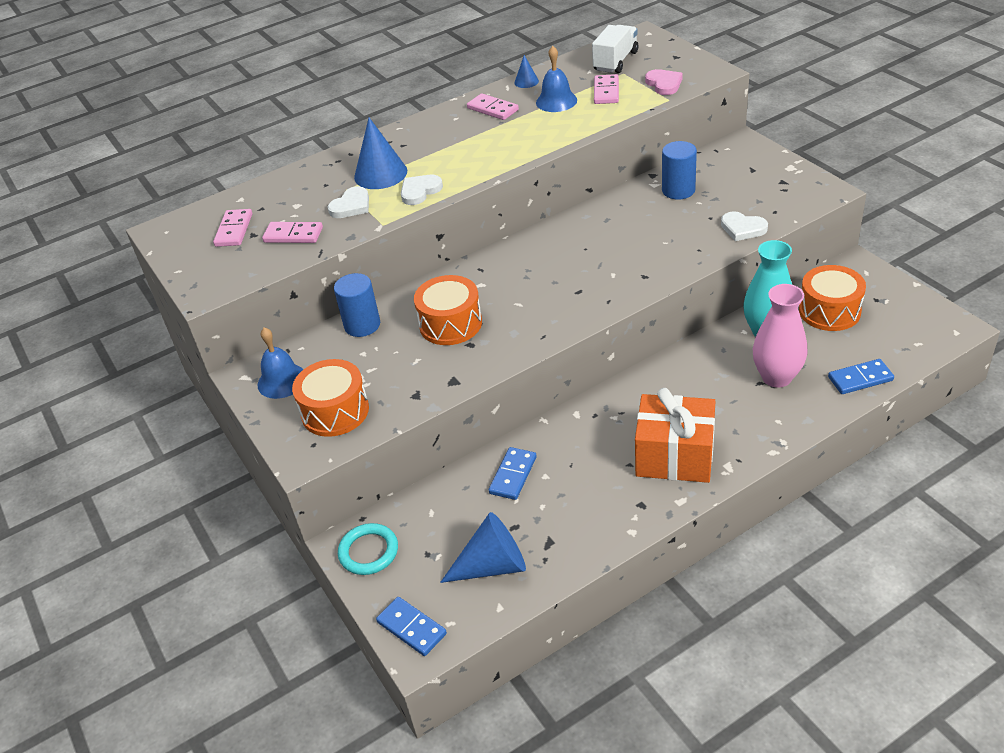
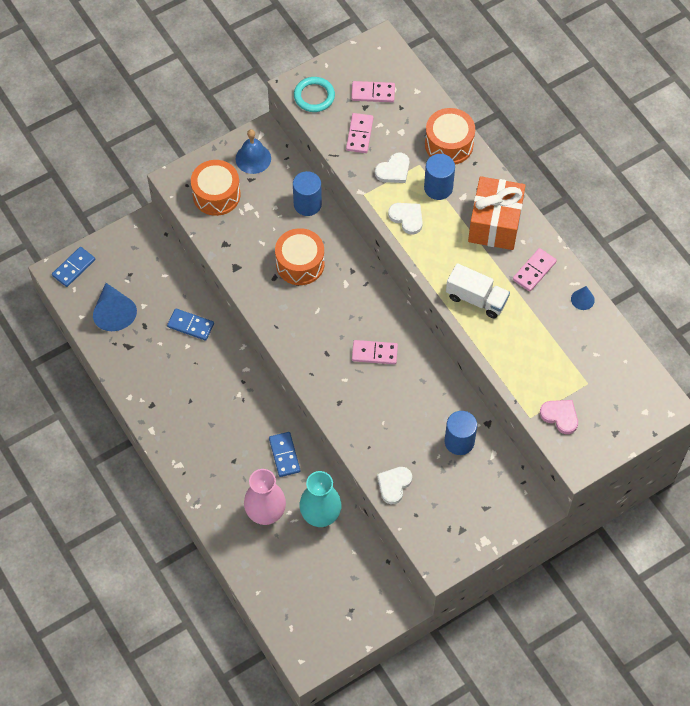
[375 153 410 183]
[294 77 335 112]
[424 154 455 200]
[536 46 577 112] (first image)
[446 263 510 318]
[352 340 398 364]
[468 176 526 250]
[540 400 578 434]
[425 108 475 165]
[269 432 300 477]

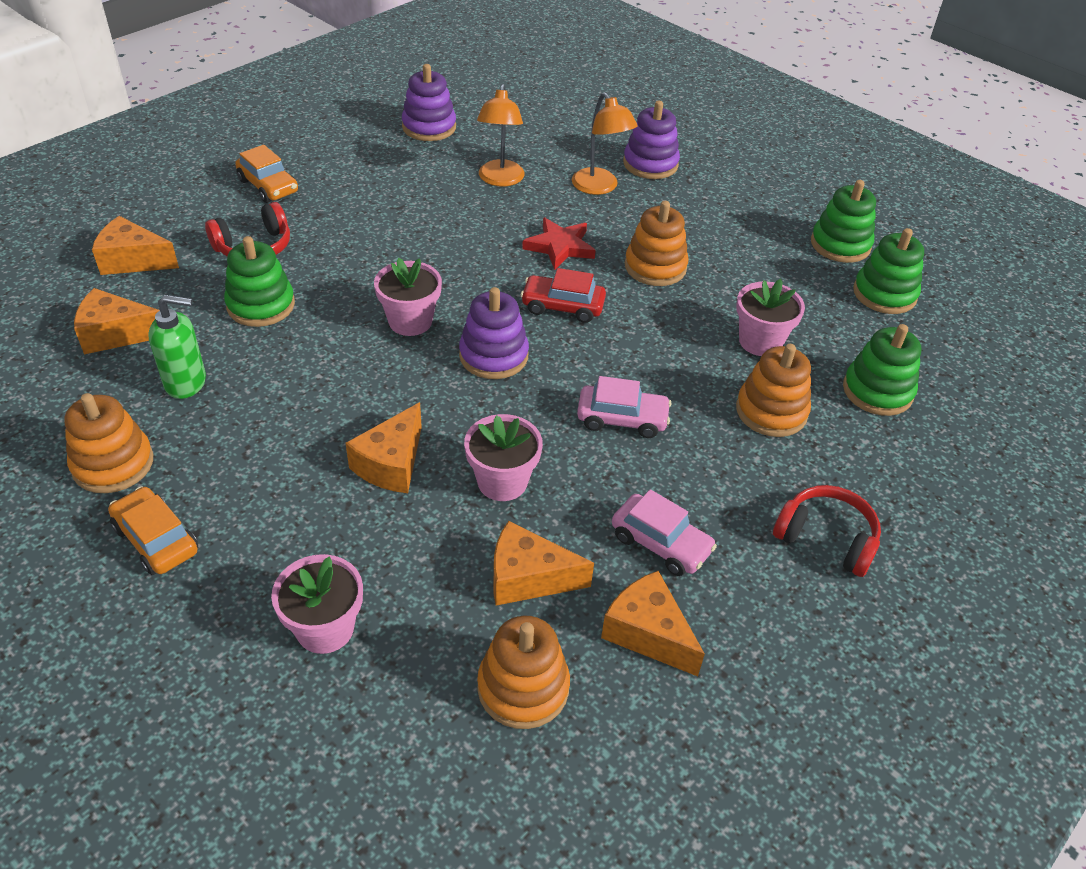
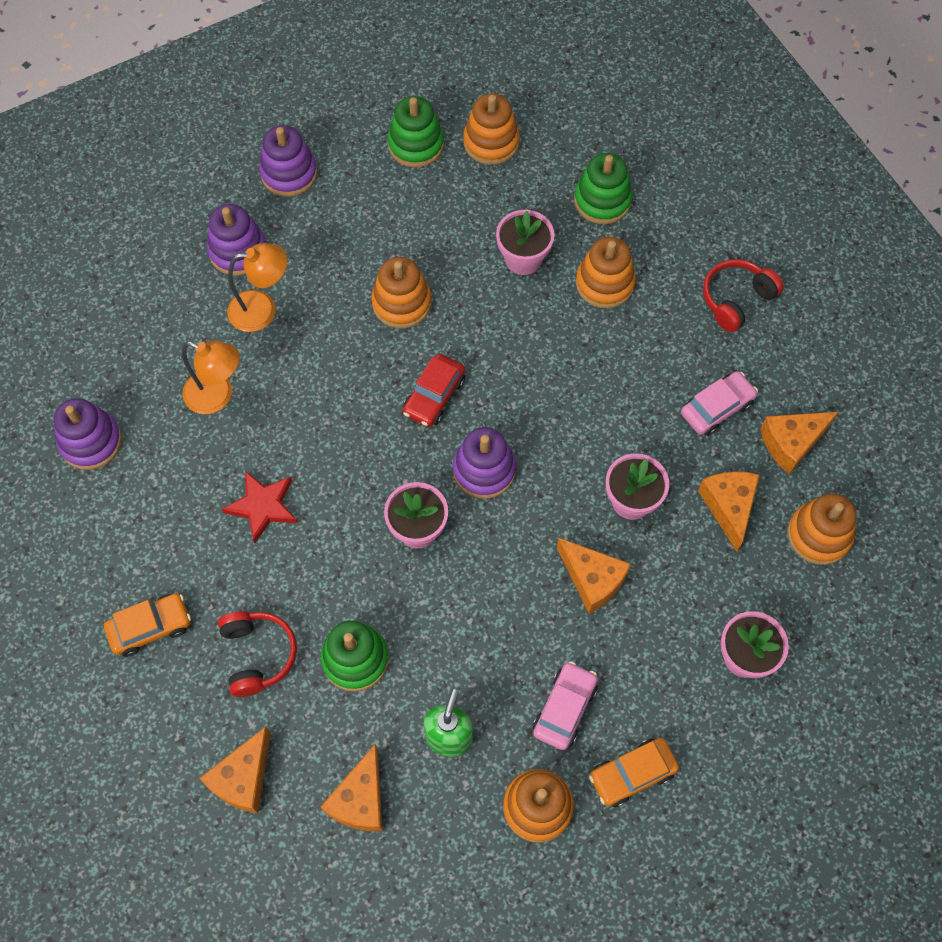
[698 471 759 551]
[222 471 297 543]
[533 661 598 750]
[463 93 520 165]
[259 125 317 197]

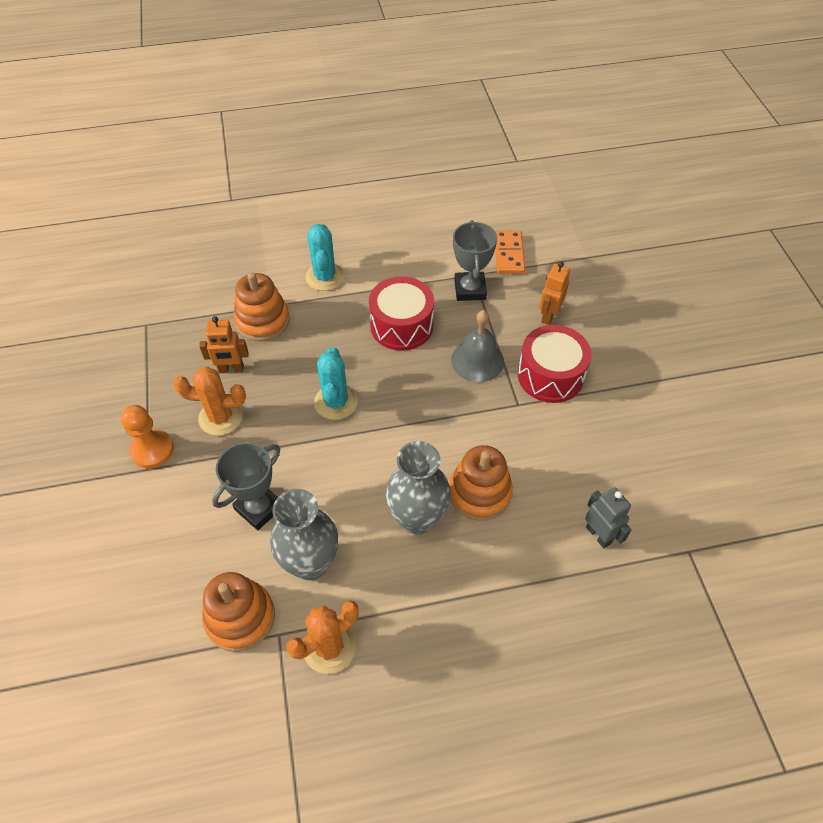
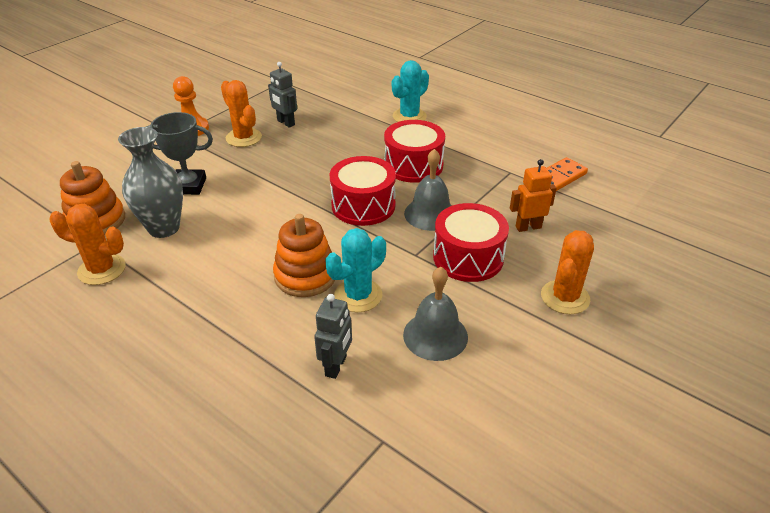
[268 62 297 128]
[234 272 290 342] (first image)
[325 228 386 312]
[385 441 451 534] (first image)
[453 220 497 301] (first image)
[329 156 396 226]
[403 267 468 361]
[541 230 594 314]

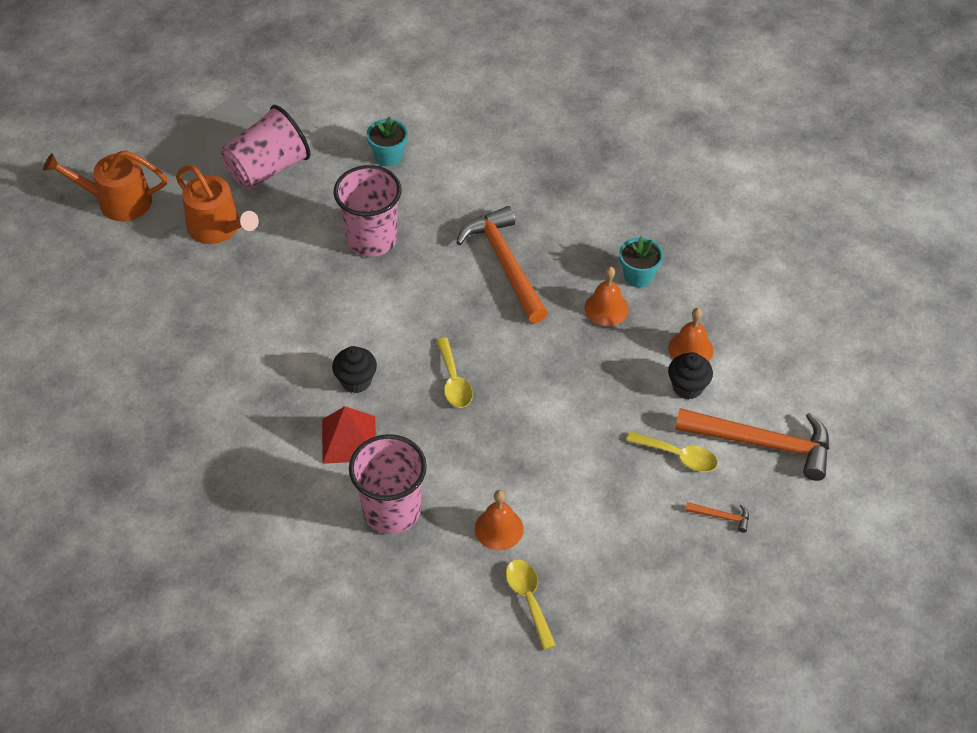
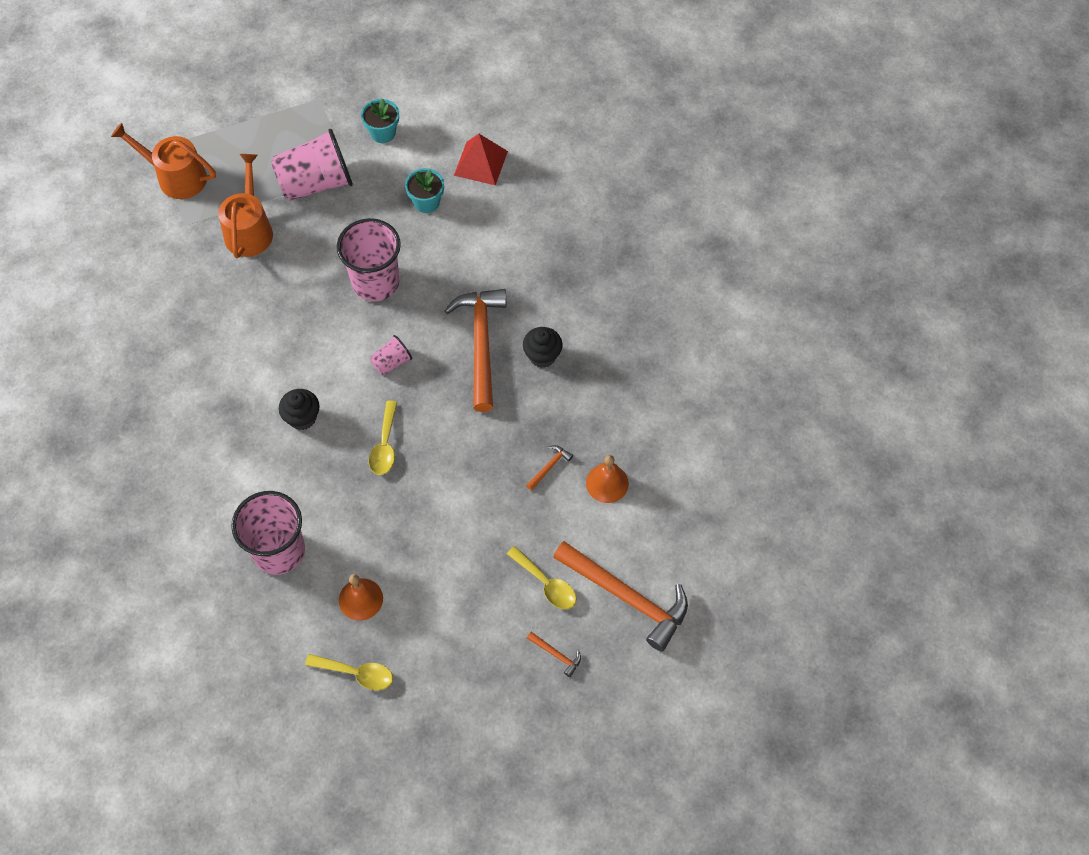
[218 154 273 258]
[454 134 508 185]
[305 654 393 690]
[585 267 629 326] (first image)
[361 99 399 143]
[523 327 563 368]
[370 335 412 376]
[526 445 573 491]

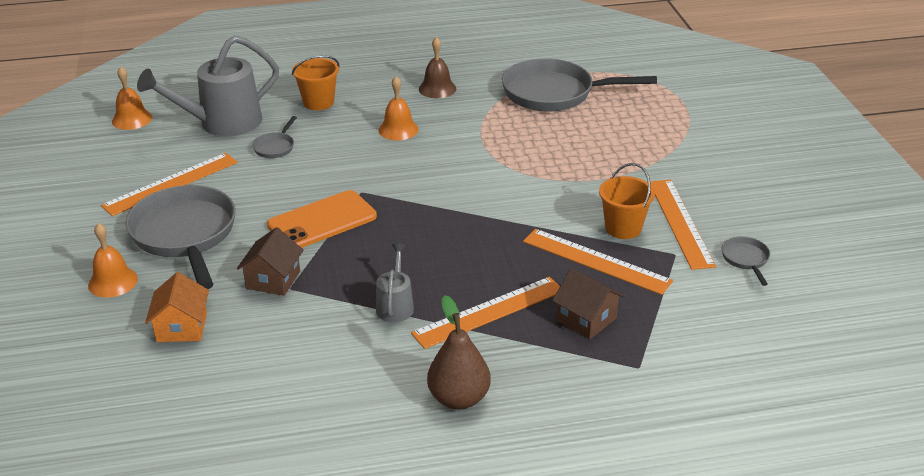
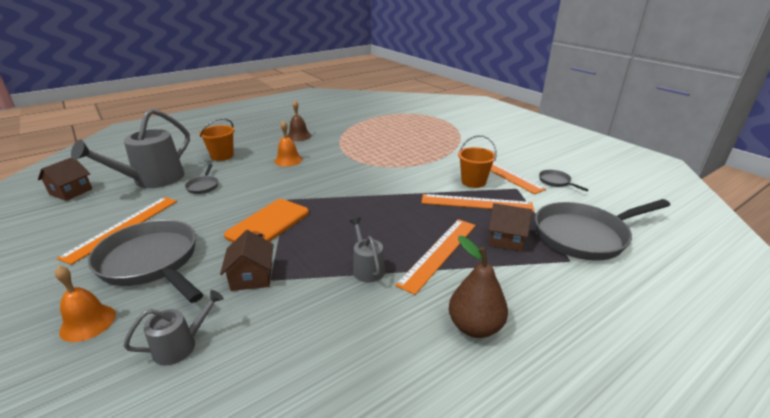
[38 157 92 201]
[124 290 224 365]
[535 199 670 261]

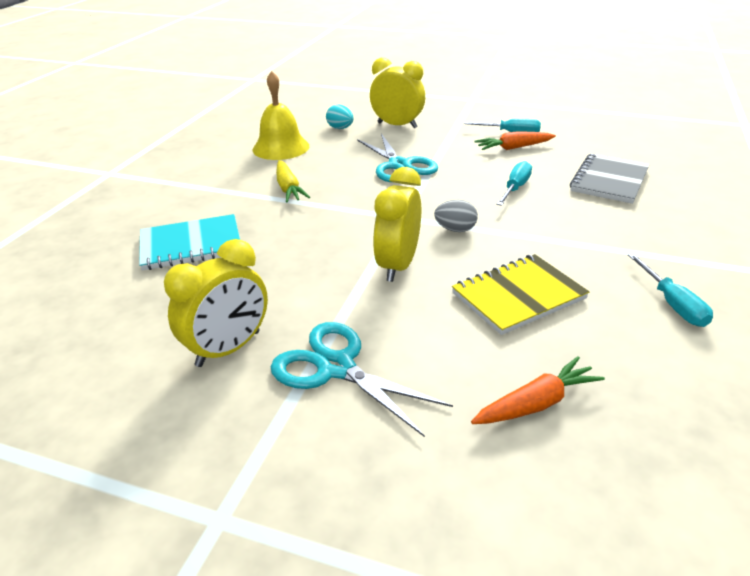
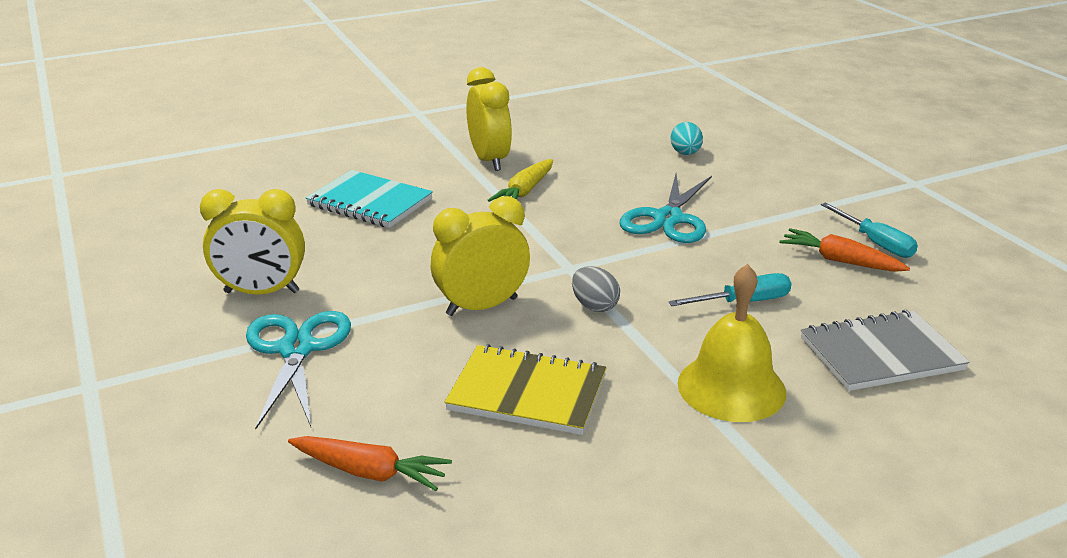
[678 264 786 422]
[466 67 512 171]
[628 253 713 327] (first image)

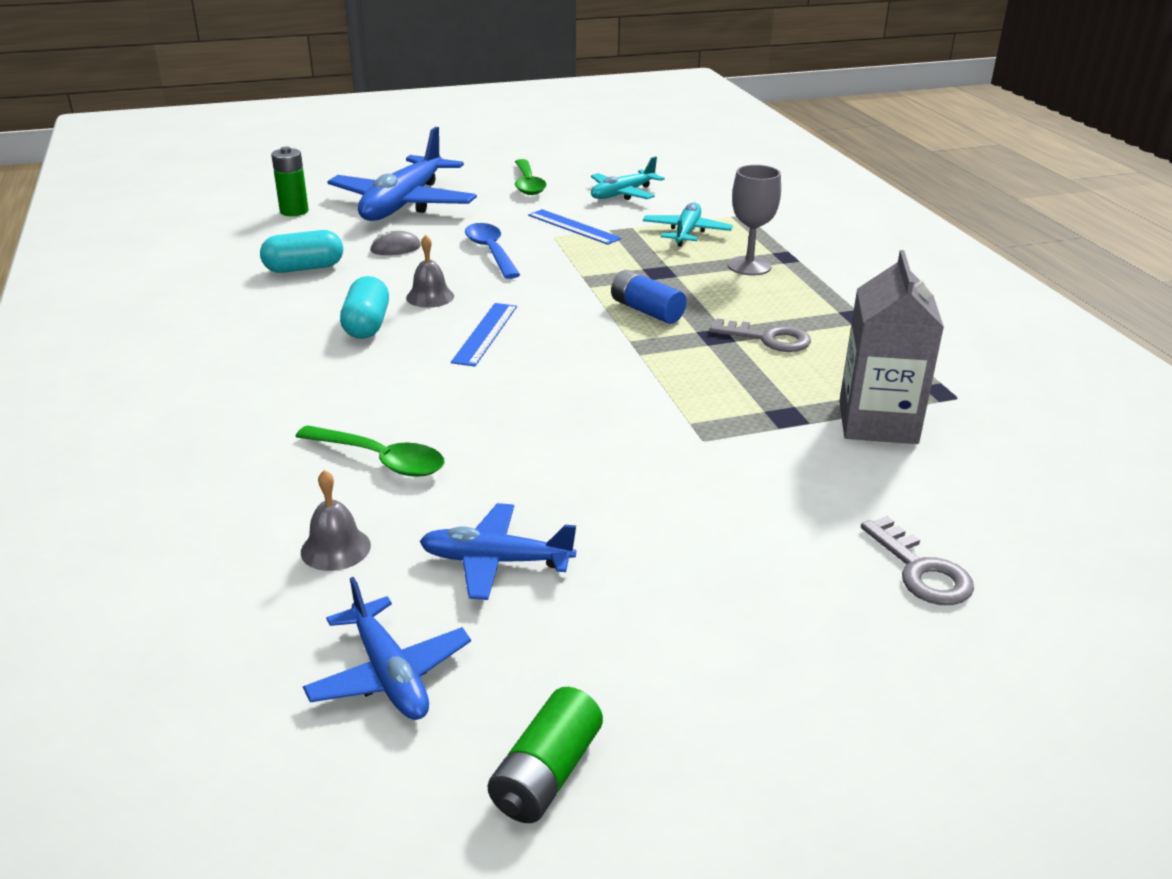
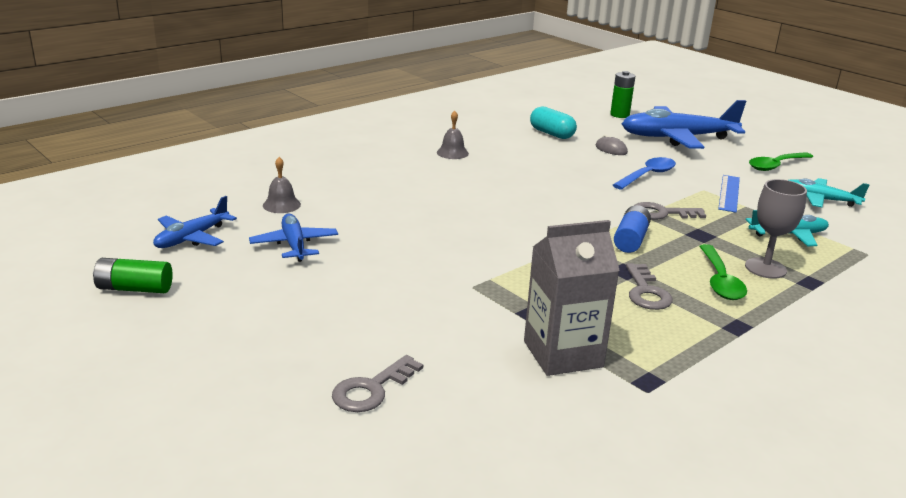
[699 244 747 300]
[340 276 389 339] (first image)
[437 111 469 159]
[451 303 517 367] (first image)
[635 202 706 220]

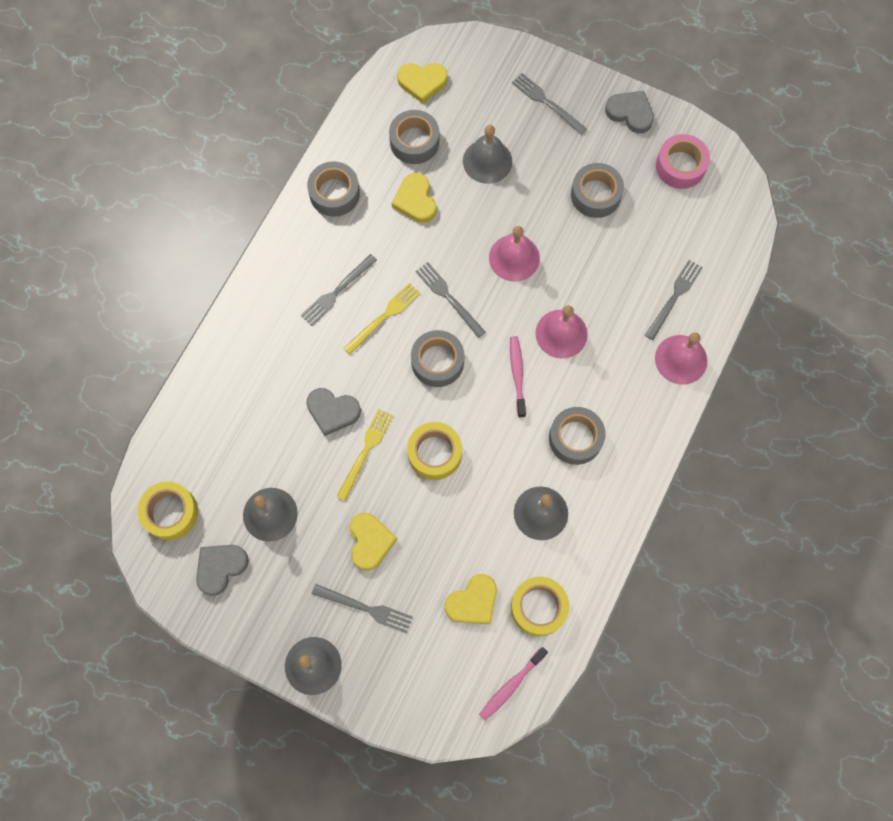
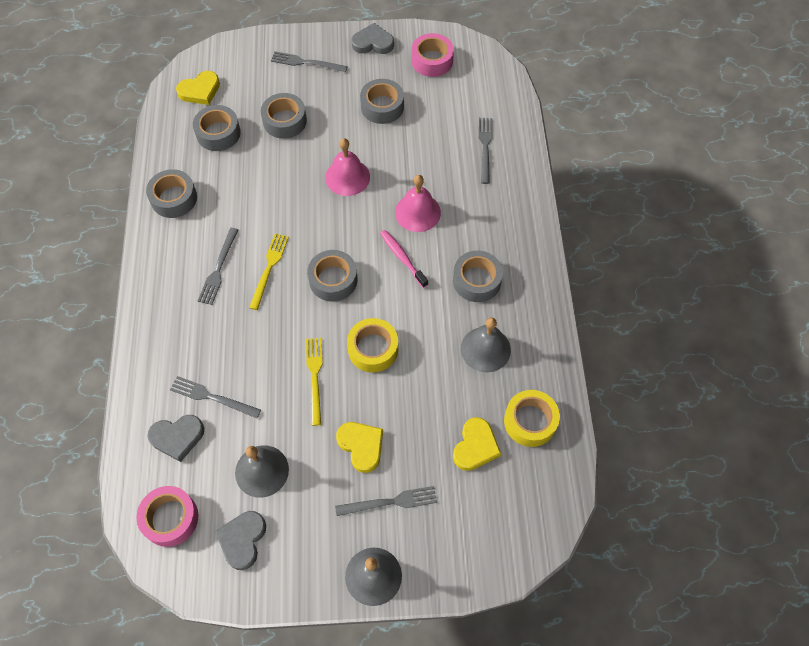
[137 486 198 547]
[148 415 204 462]
[392 173 436 223] (first image)
[170 376 261 418]
[261 93 307 139]
[479 647 548 720] (first image)
[655 333 707 385] (first image)

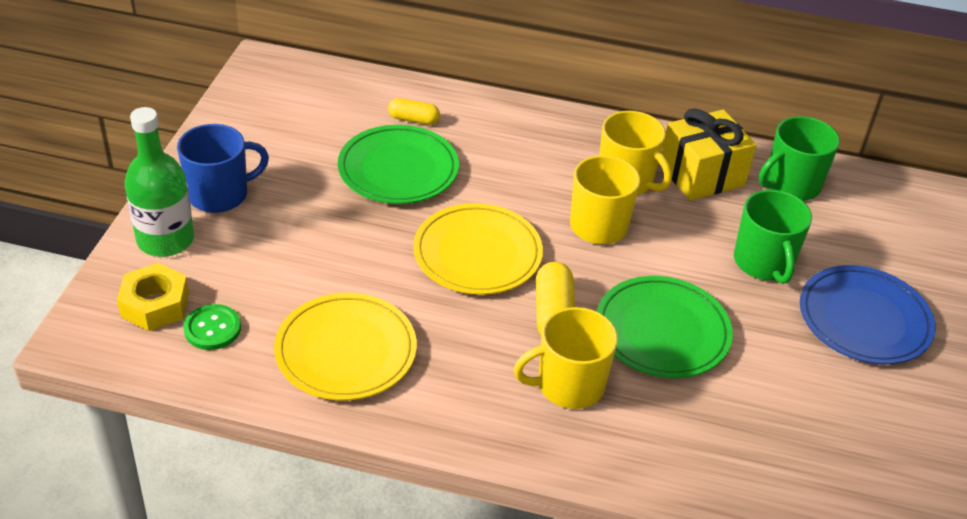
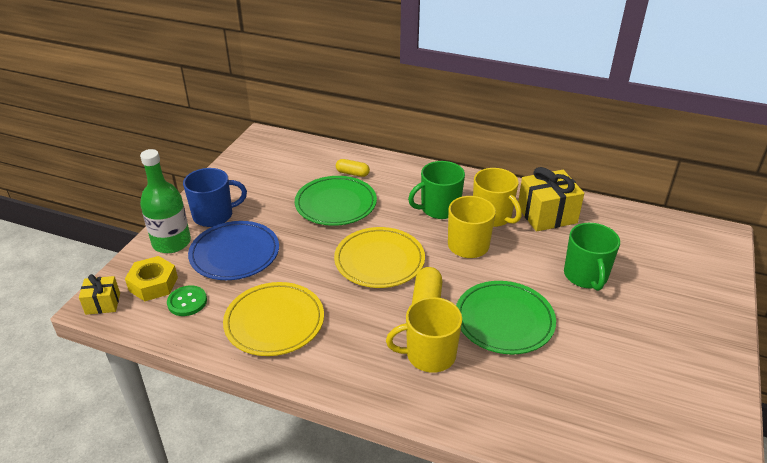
[408 161 465 219]
[188 221 279 280]
[79 274 120 315]

